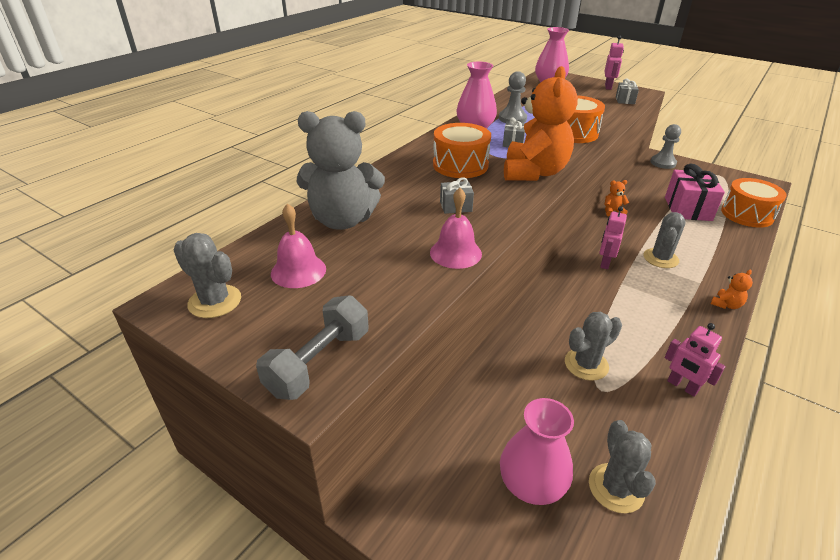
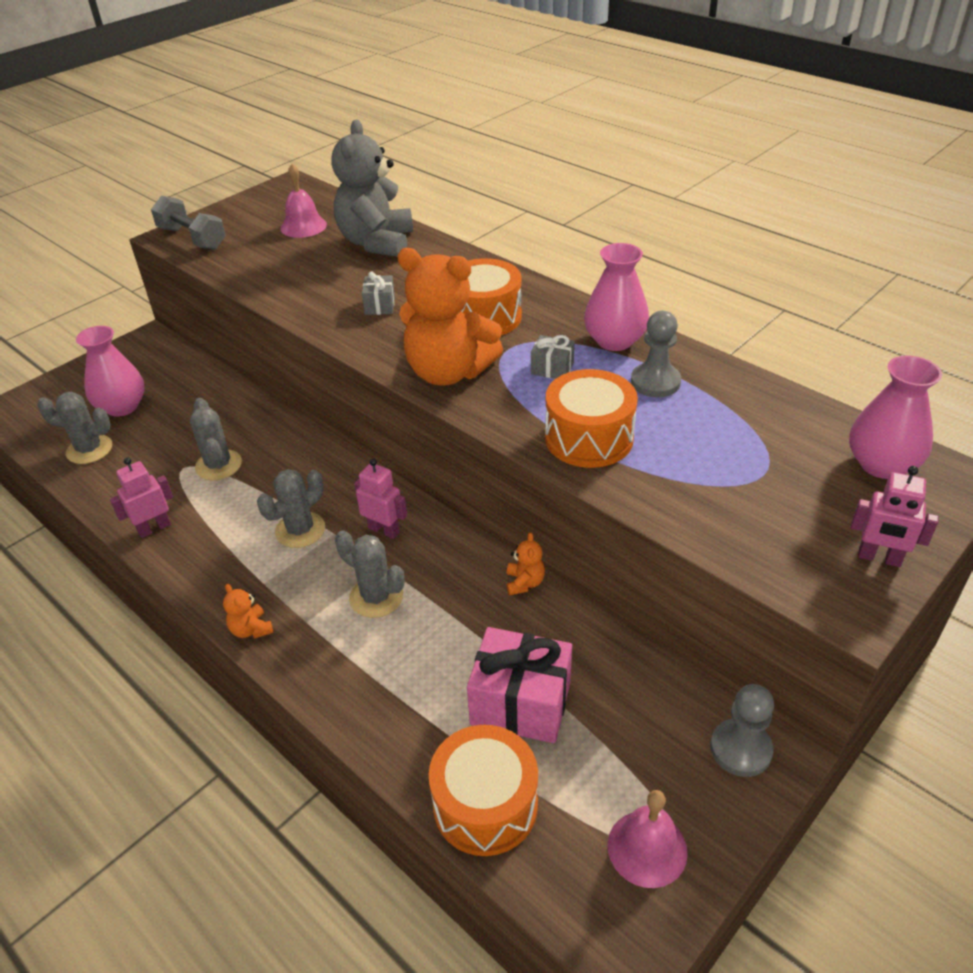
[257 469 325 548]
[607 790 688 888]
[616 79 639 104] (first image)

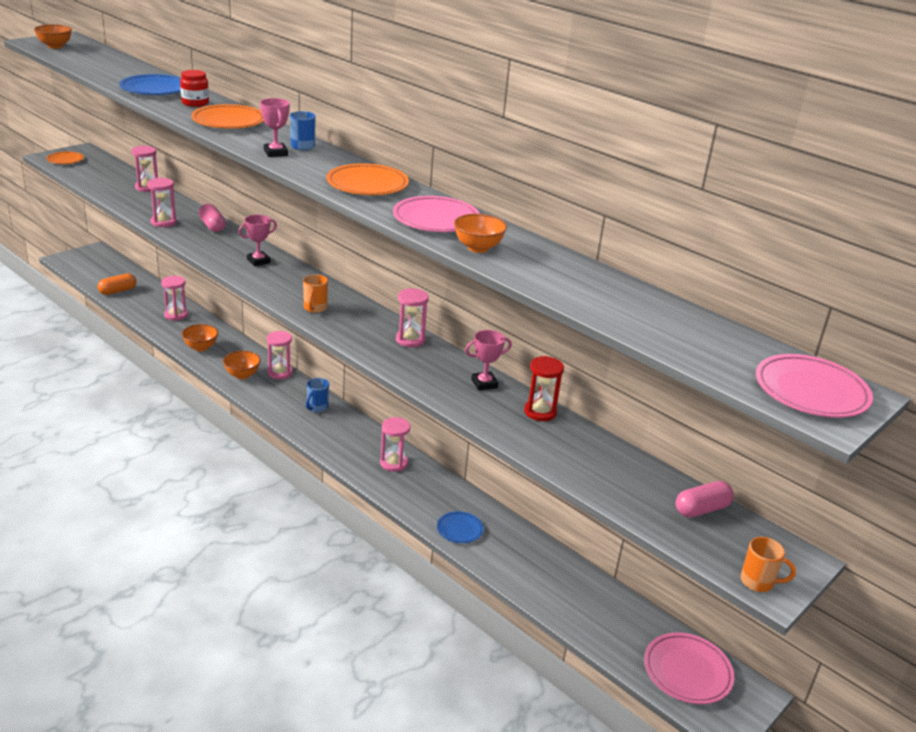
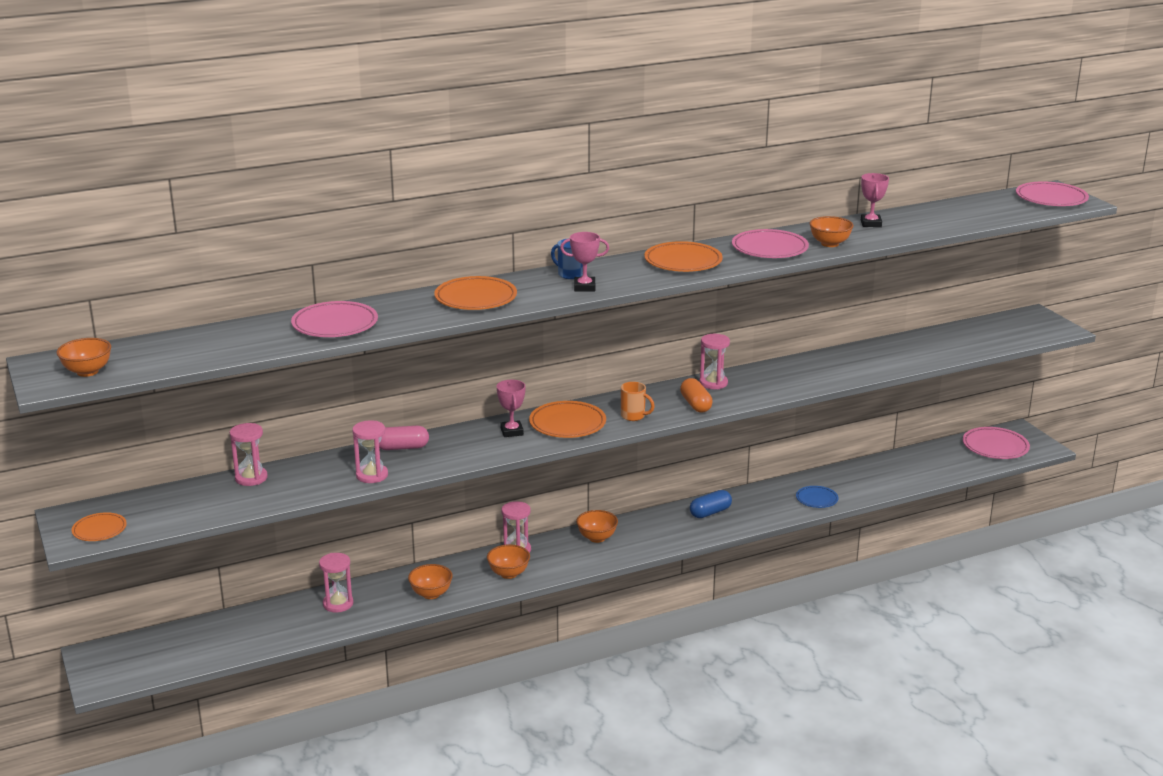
[680 378 713 412]
[291 301 378 337]
[180 70 209 107] (first image)
[576 510 618 543]
[690 490 732 518]
[861 173 889 227]
[524 356 564 421] (first image)
[676 481 734 518] (first image)
[741 537 796 592] (first image)
[529 401 606 438]

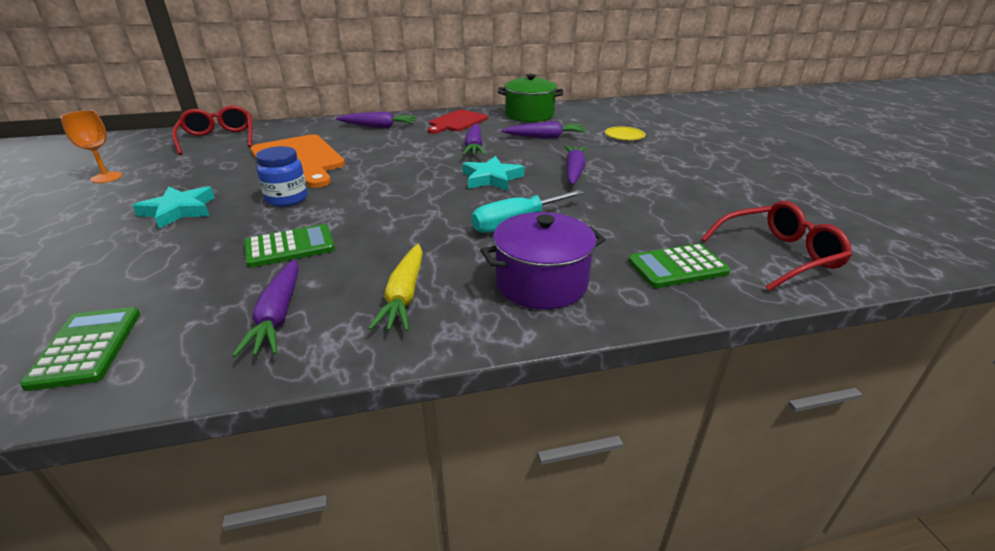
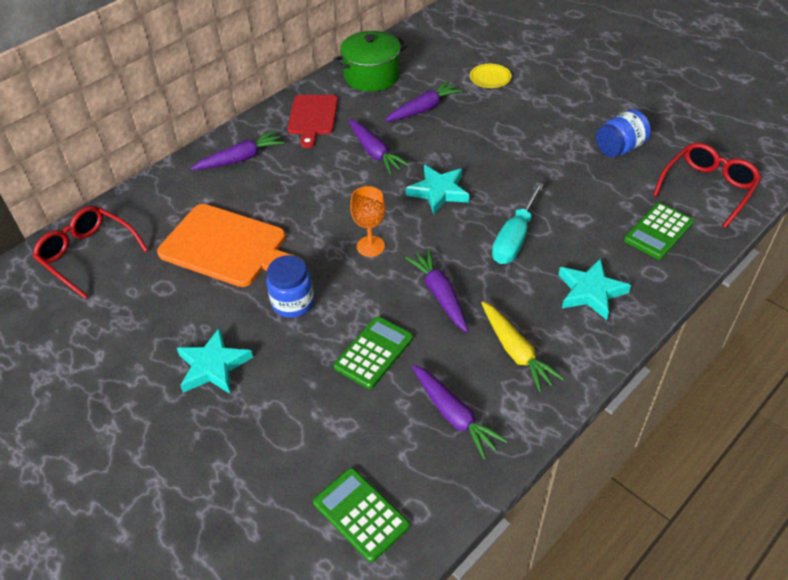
[350 186 385 257]
[558 258 631 320]
[405 249 468 332]
[596 109 651 157]

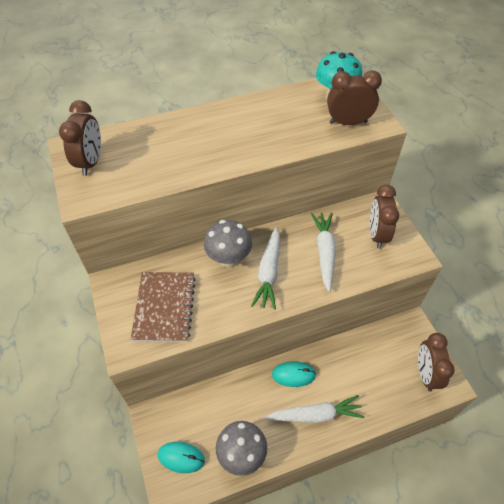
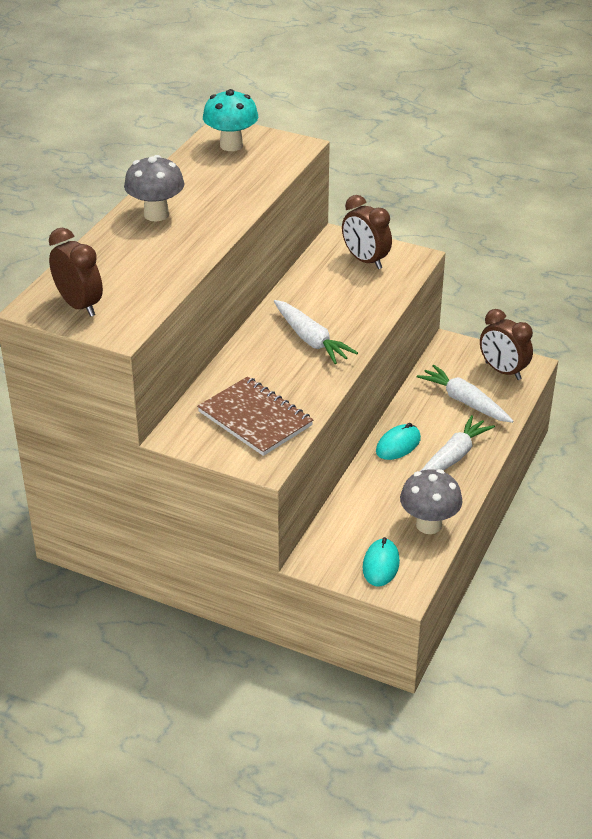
[363 537 400 586]
[124 155 184 221]
[417 365 513 423]
[327 70 382 125] (first image)

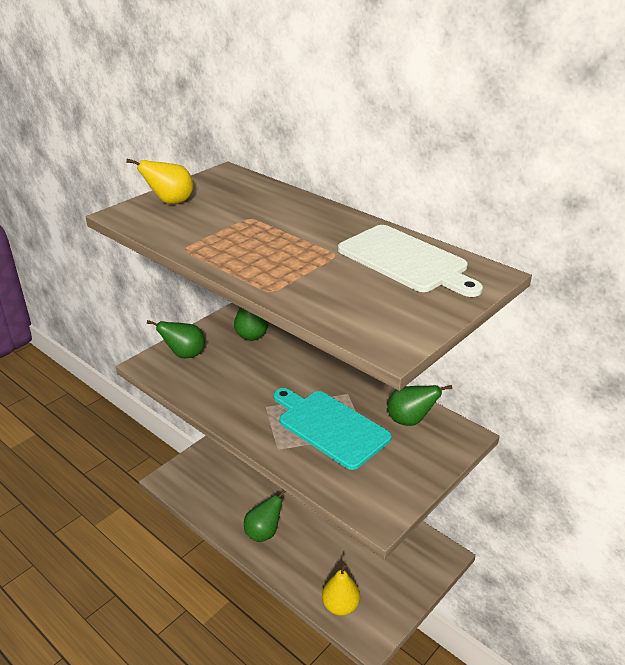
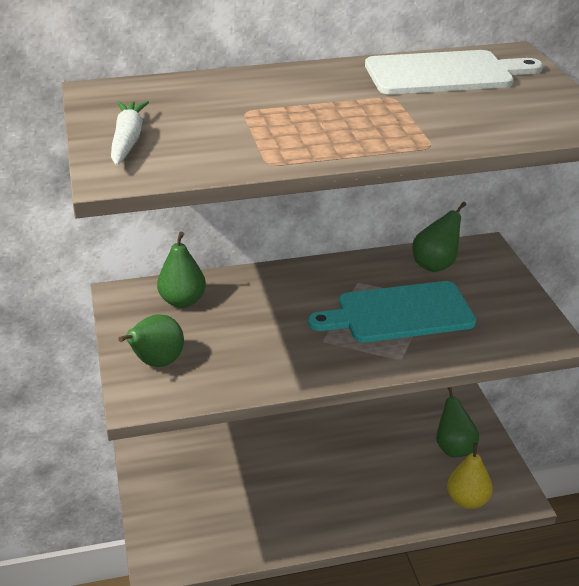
[111 101 149 166]
[436 387 479 457]

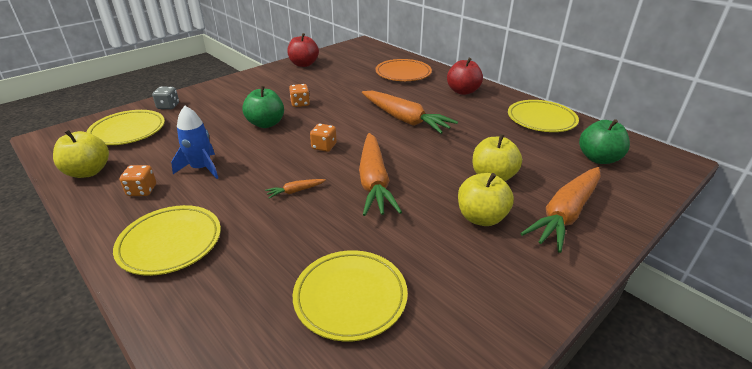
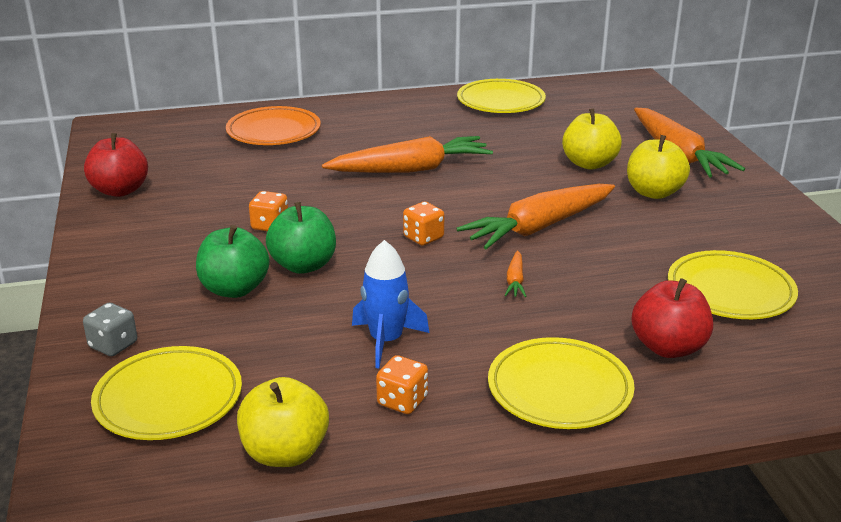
[456 184 615 249]
[631 278 713 358]
[196 225 270 298]

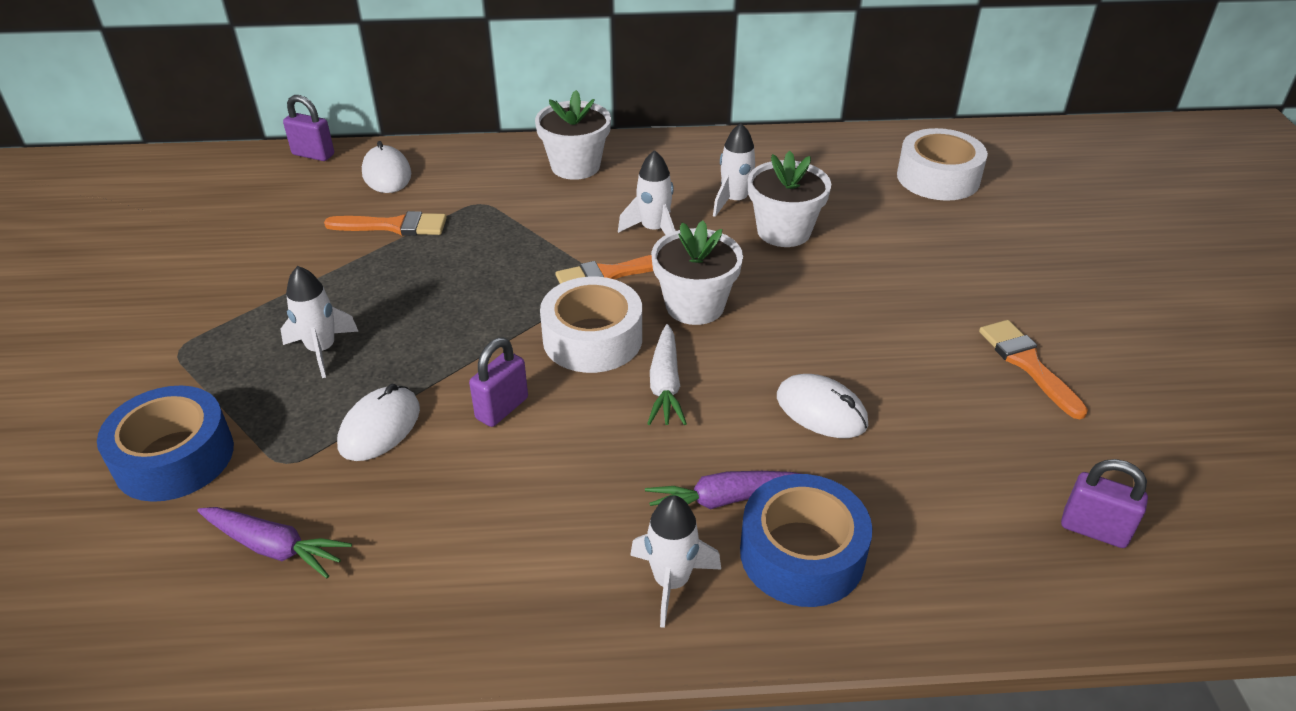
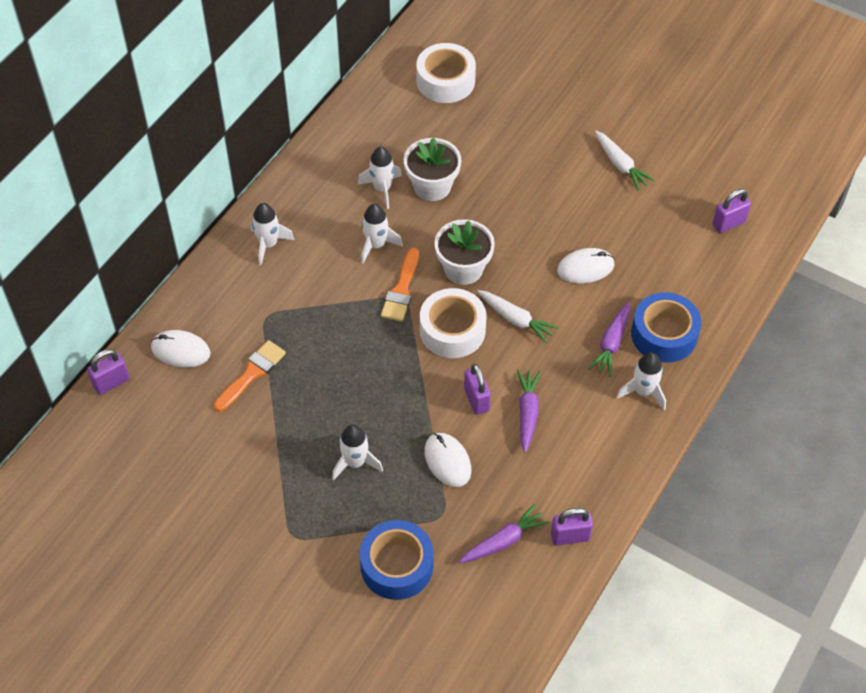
[250 203 295 265]
[595 131 655 191]
[517 370 541 453]
[551 508 593 545]

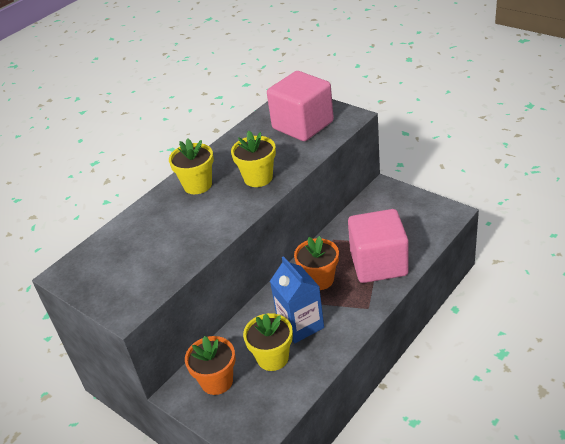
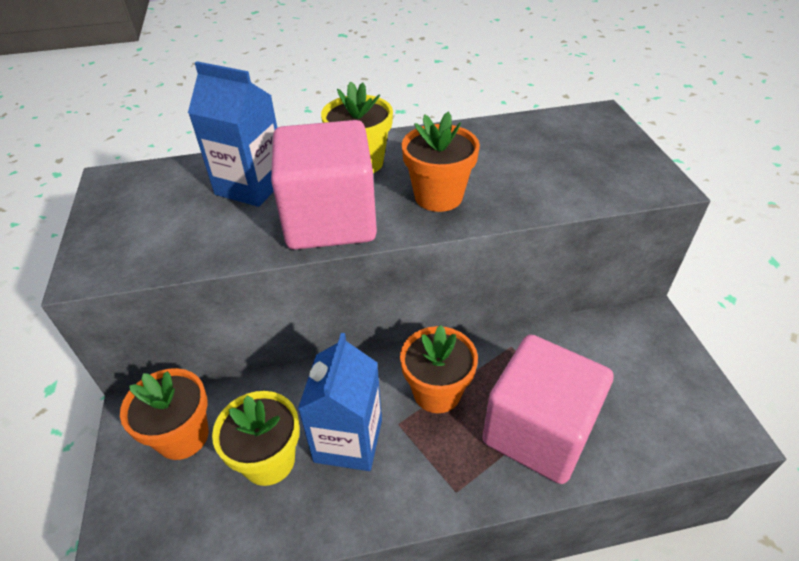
[402 112 480 212]
[271 120 377 250]
[188 61 277 207]

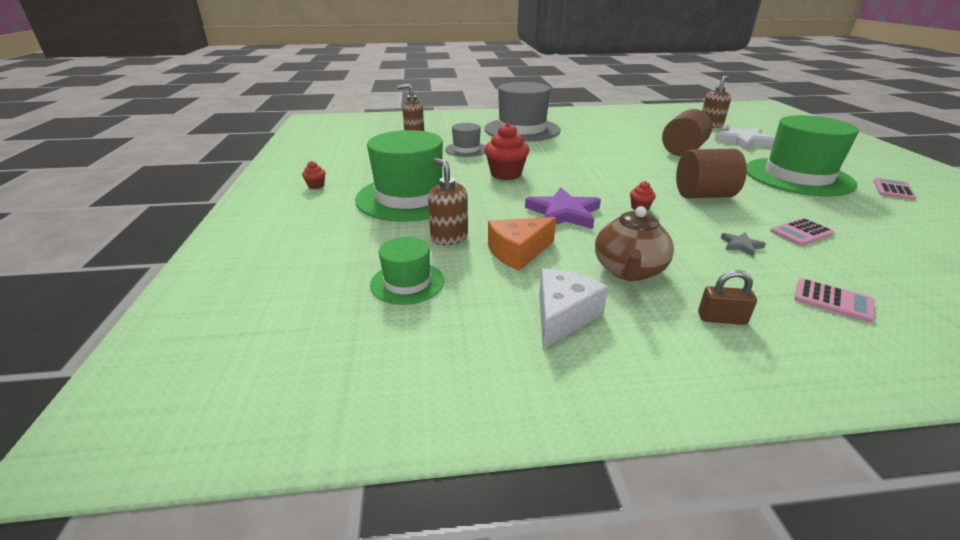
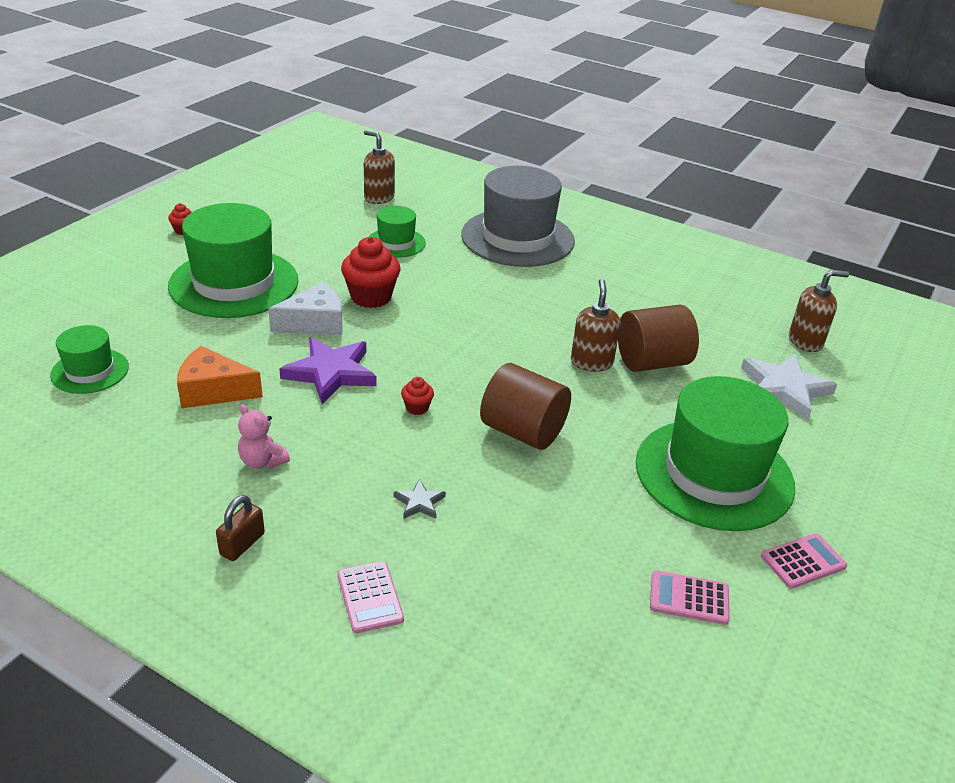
[571 279 621 372]
[369 206 426 258]
[268 282 343 335]
[238 404 290 469]
[216 495 265 561]
[650 570 730 625]

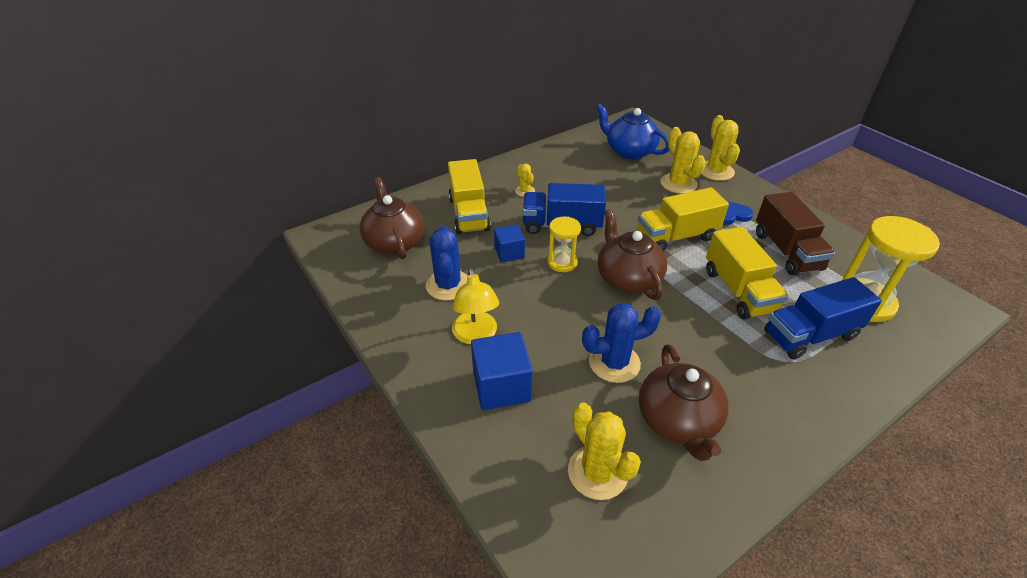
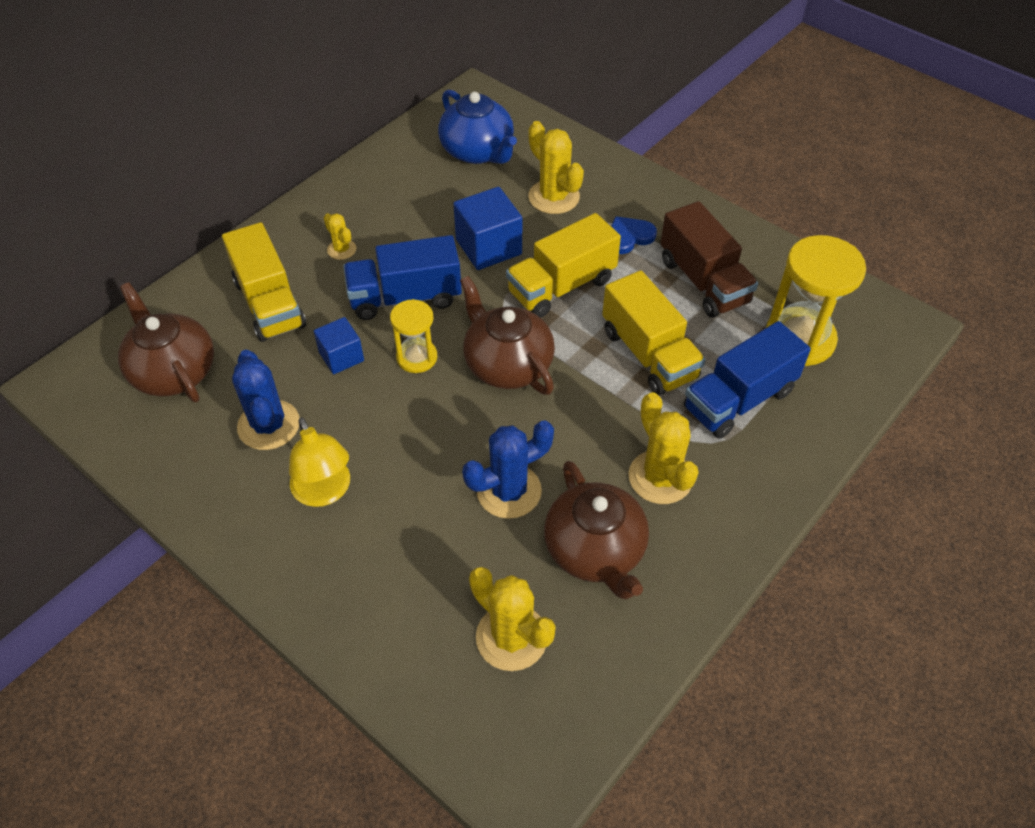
[453 187 522 270]
[438 89 517 164]
[628 392 699 504]

